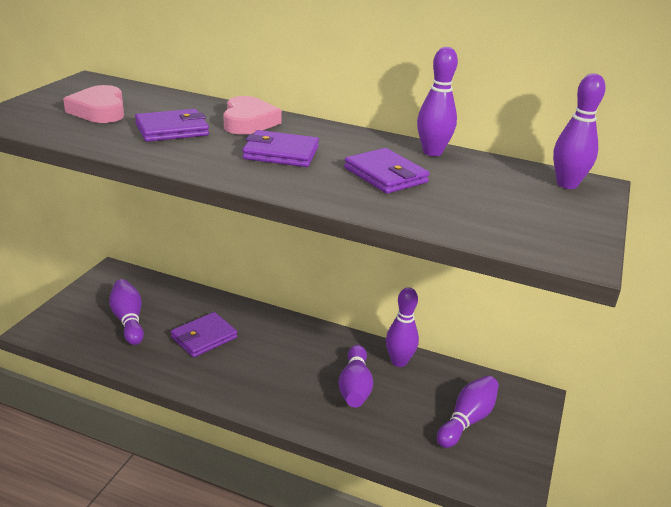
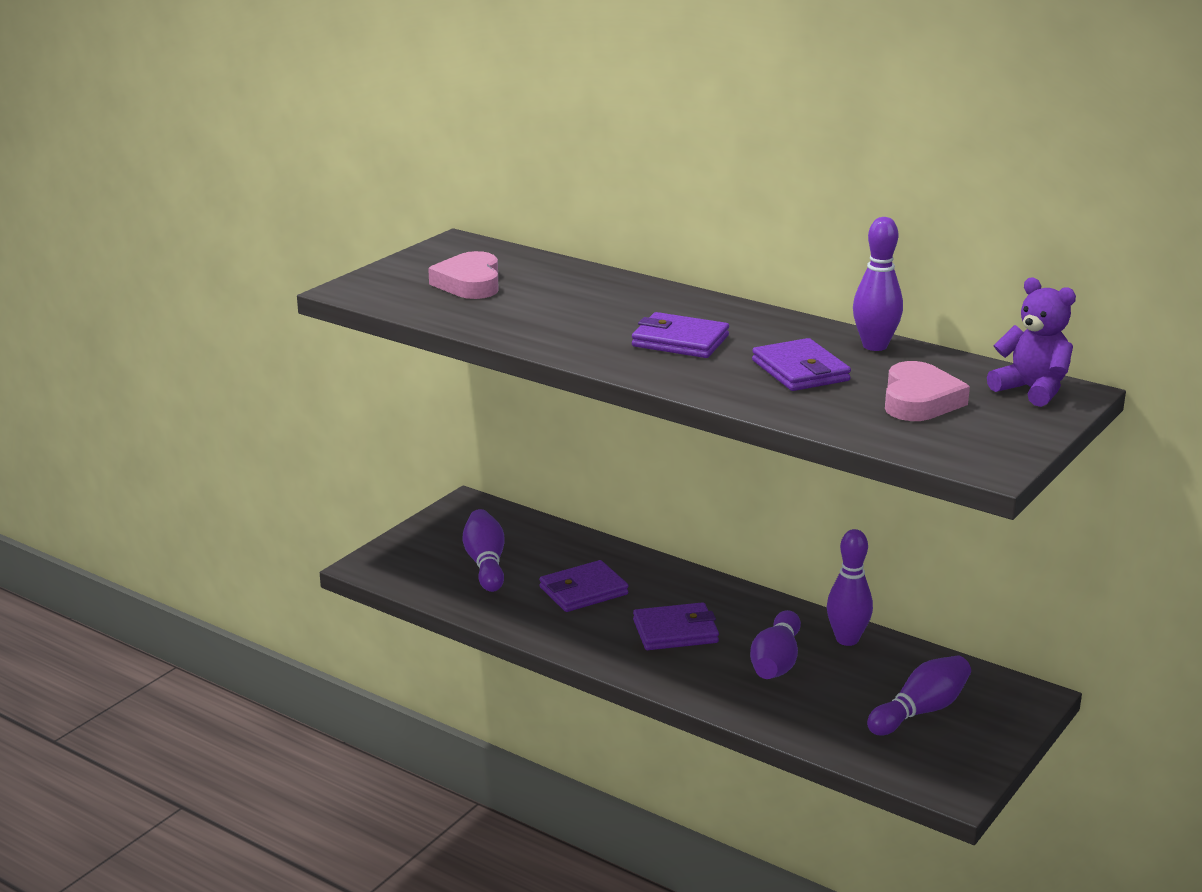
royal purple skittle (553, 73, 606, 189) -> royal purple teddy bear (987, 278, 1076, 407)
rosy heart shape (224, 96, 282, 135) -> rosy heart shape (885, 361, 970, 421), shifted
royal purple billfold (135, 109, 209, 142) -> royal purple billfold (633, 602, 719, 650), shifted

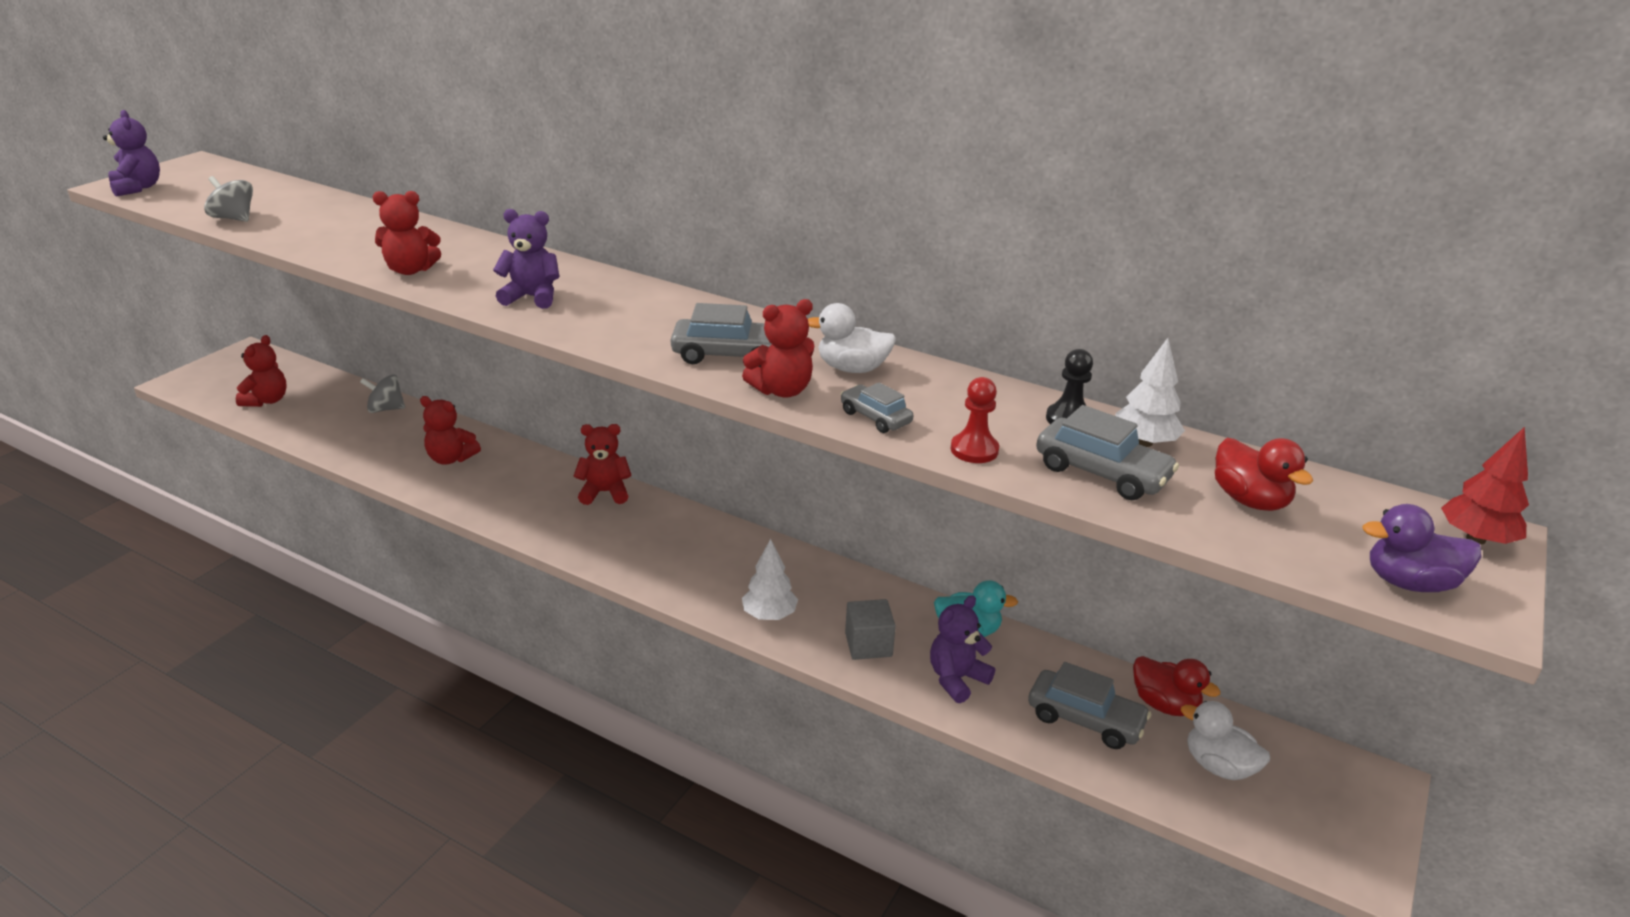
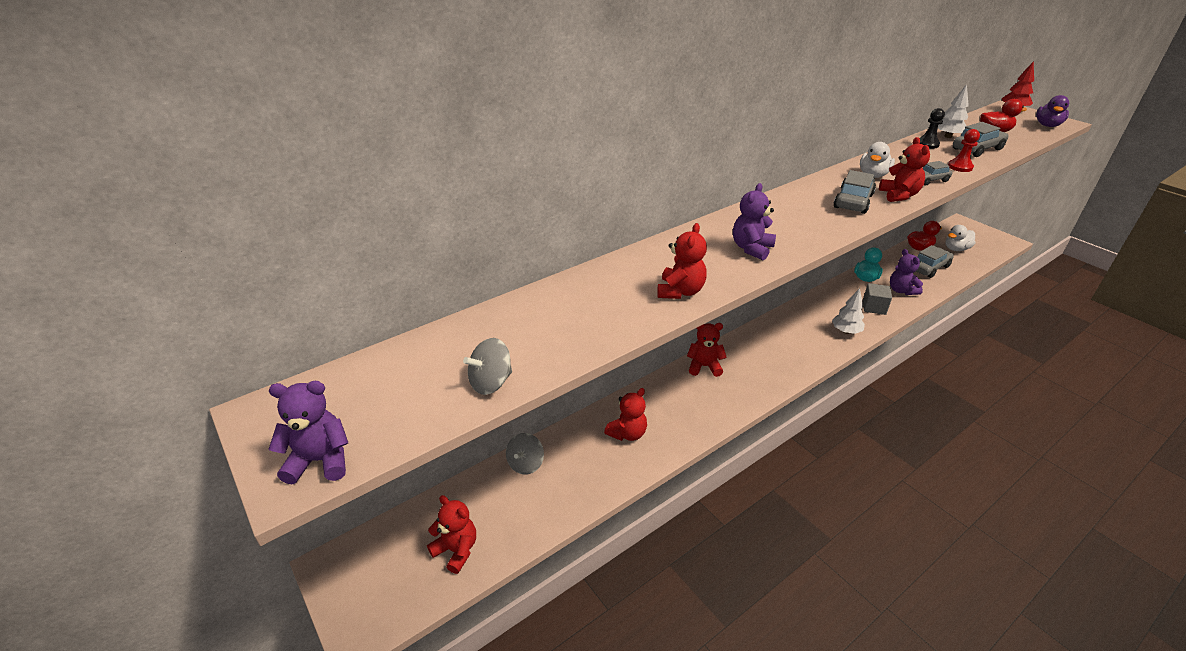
red teddy bear (574, 424, 632, 505) -> red teddy bear (687, 323, 727, 377), 75 degrees clockwise

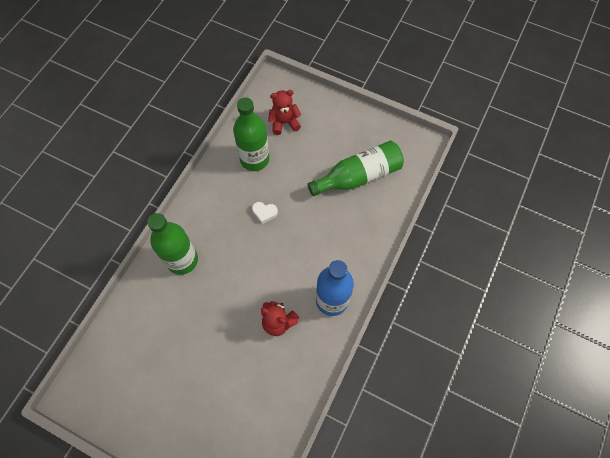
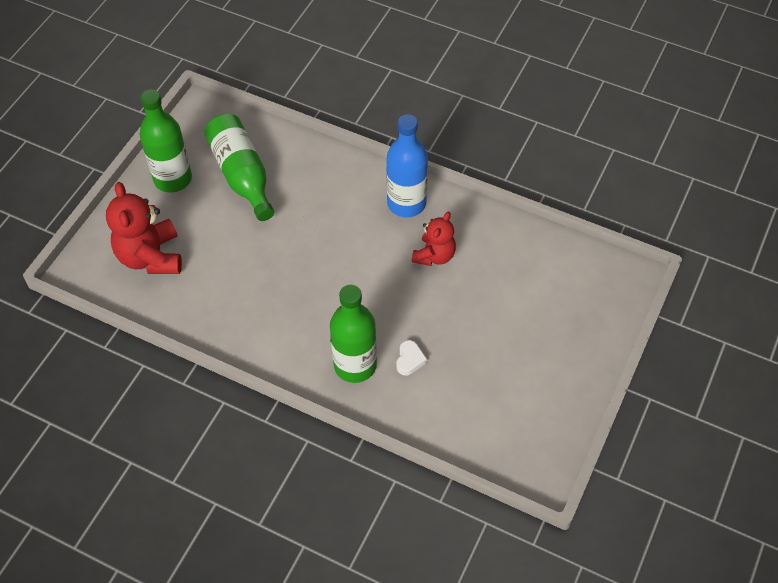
red teddy bear (268, 90, 301, 135) -> red teddy bear (106, 182, 182, 274), x1.58
green flask (233, 97, 269, 171) -> green flask (140, 89, 192, 193), shifted
snow-white heart shape (252, 202, 278, 224) -> snow-white heart shape (397, 340, 427, 375), shifted

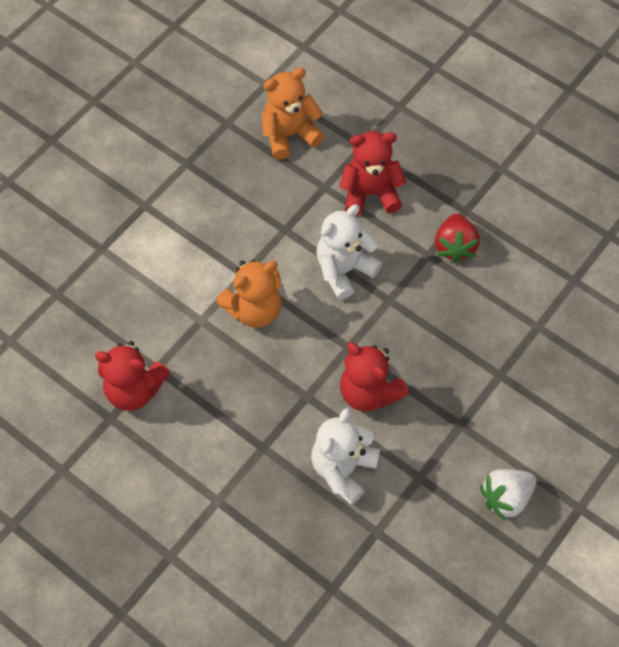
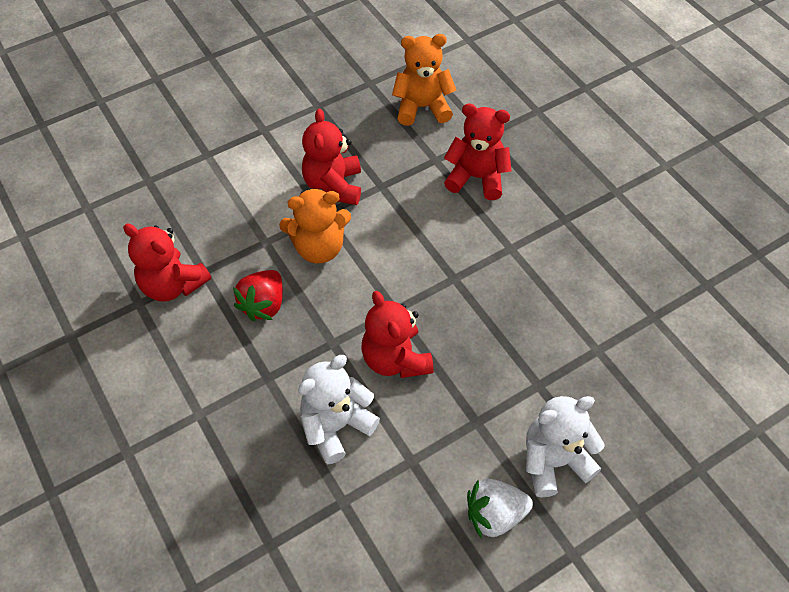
snow-white teddy bear (316, 204, 382, 300) -> snow-white teddy bear (526, 396, 605, 497), shifted
red toy strawberry (435, 213, 480, 263) -> red toy strawberry (233, 270, 283, 321), shifted
none -> red teddy bear (302, 109, 361, 205)

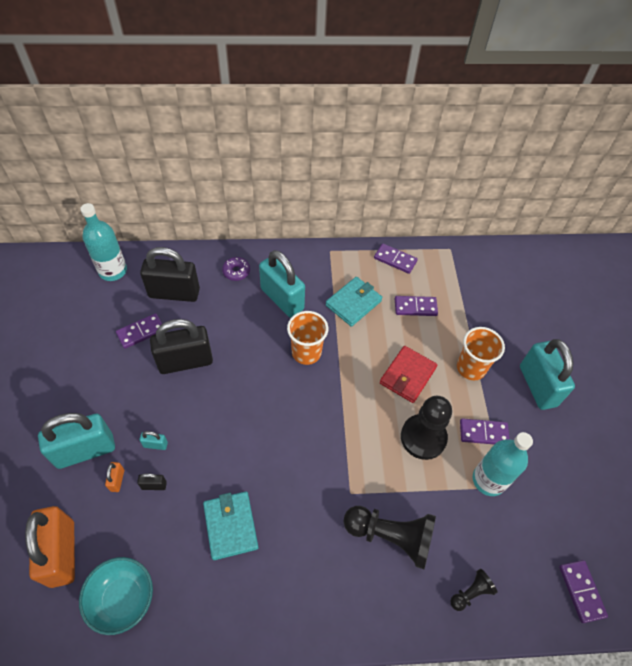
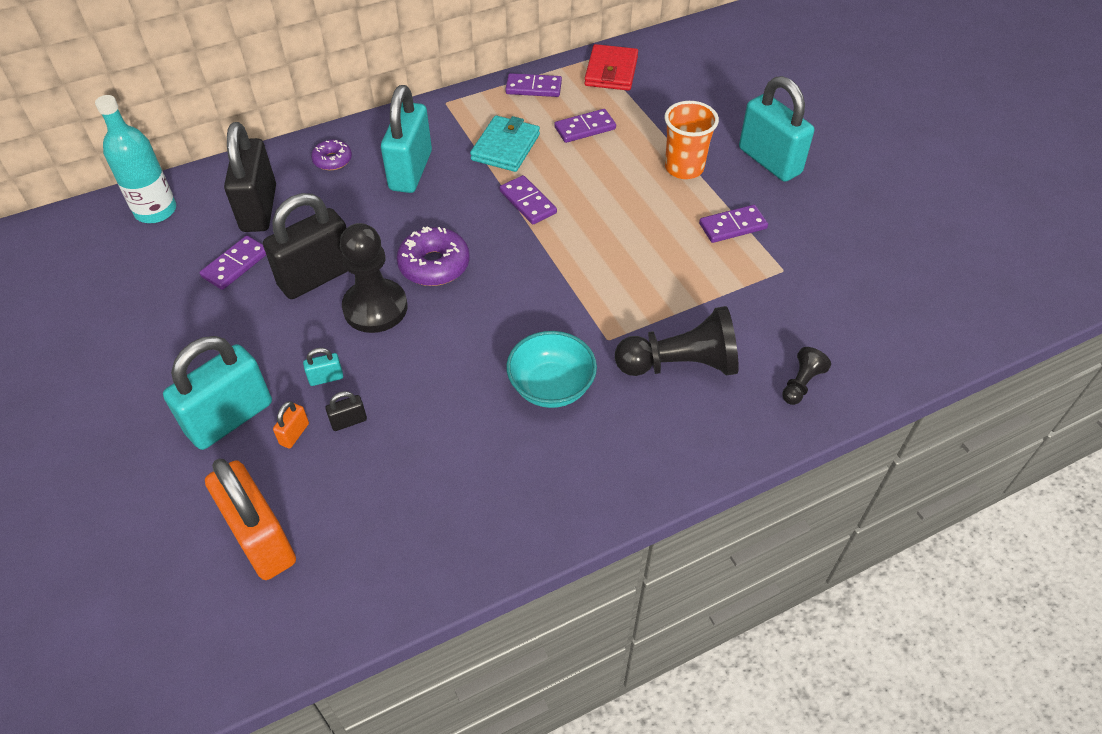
ebony small lock (140, 247, 200, 302) -> ebony small lock (224, 122, 276, 232), 75 degrees counterclockwise
teal small lock (259, 250, 305, 318) -> teal small lock (381, 85, 432, 193), 75 degrees clockwise
bright orange beaker (287, 311, 328, 365) -> none
red billfold (380, 346, 437, 403) -> red billfold (584, 44, 638, 91), shifted
ebony chess pawn (401, 396, 452, 460) -> ebony chess pawn (340, 223, 407, 333), shifted
teal flask (473, 432, 533, 496) -> none
bright orange small lock (105, 462, 124, 492) -> bright orange small lock (273, 401, 309, 449), 45 degrees clockwise
teal billfold (203, 491, 258, 560) -> none
teal serving bowl (79, 557, 153, 635) -> teal serving bowl (506, 331, 597, 408), shifted
royal purple domino tile (559, 560, 608, 623) -> royal purple domino tile (500, 175, 557, 224), shifted
none -> royal purple doughnut (397, 226, 470, 286)

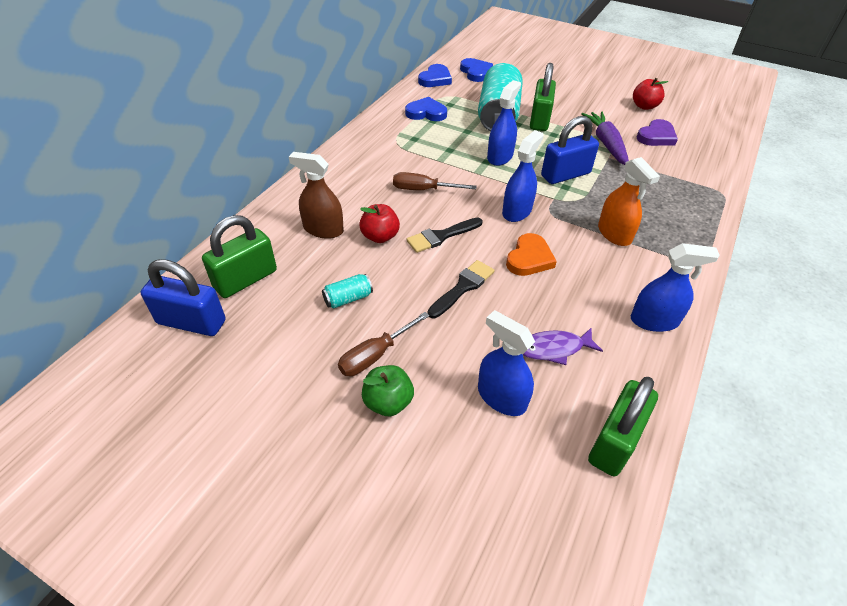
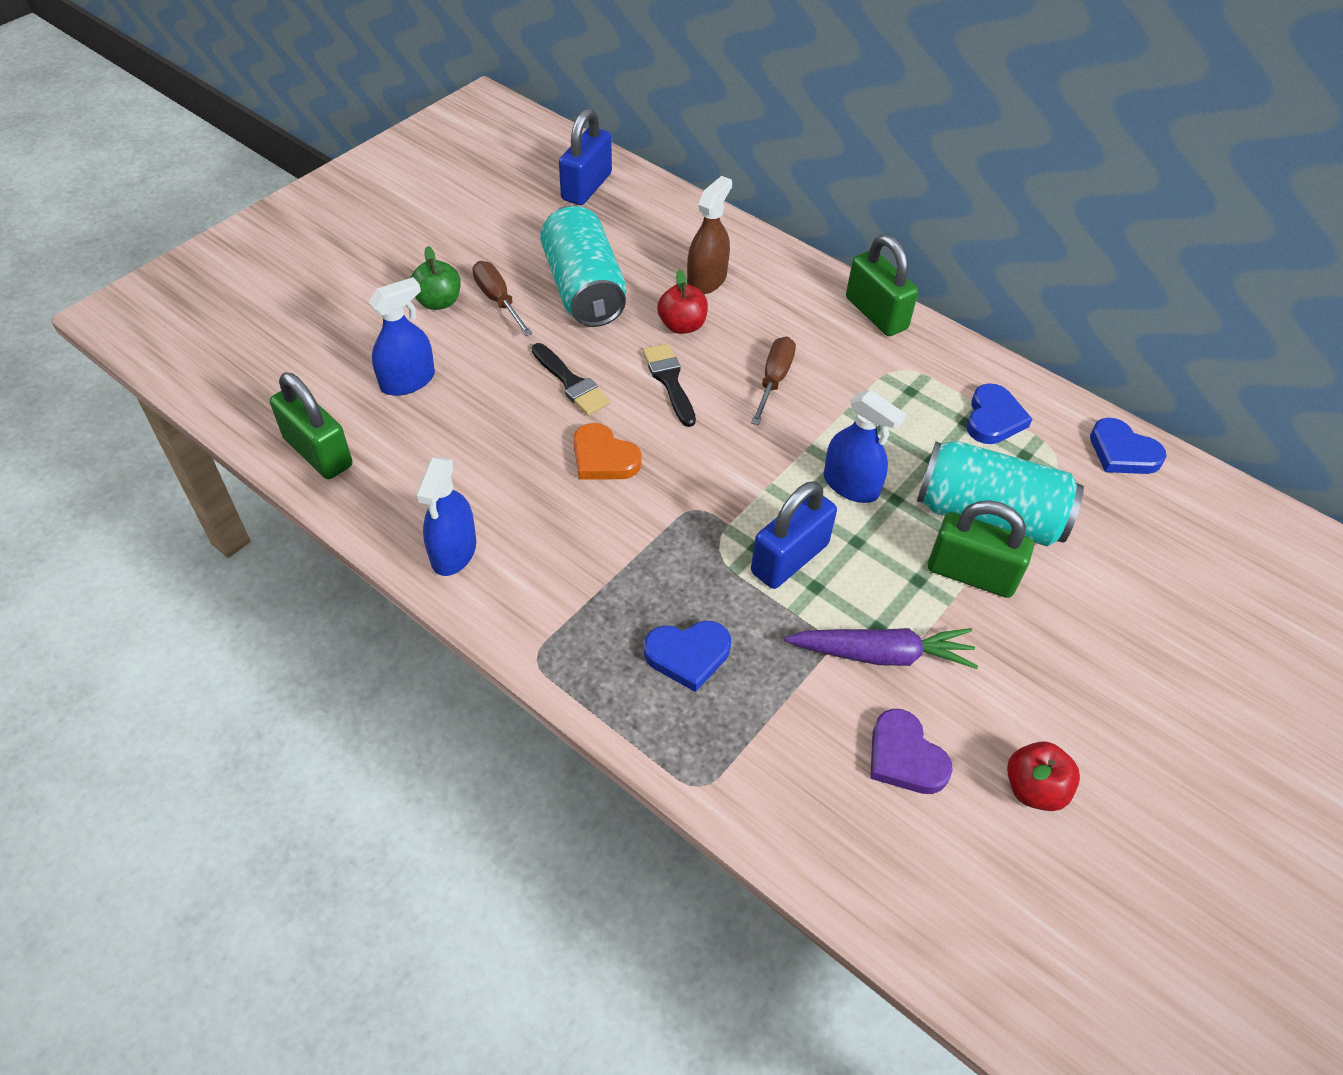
blue heart shape (460, 58, 493, 82) -> blue heart shape (644, 621, 731, 692), shifted
blue small lock (541, 116, 599, 184) -> blue small lock (751, 481, 837, 589), 60 degrees clockwise
blue spray cleaner (502, 130, 544, 222) -> none
bright orange spray cleaner (598, 157, 660, 246) -> none
green small lock (202, 215, 277, 298) -> green small lock (846, 234, 918, 336), shifted
teal soda can (322, 274, 373, 309) -> teal soda can (540, 205, 626, 327), x2.38
royal purple fish figure (523, 328, 603, 365) -> none

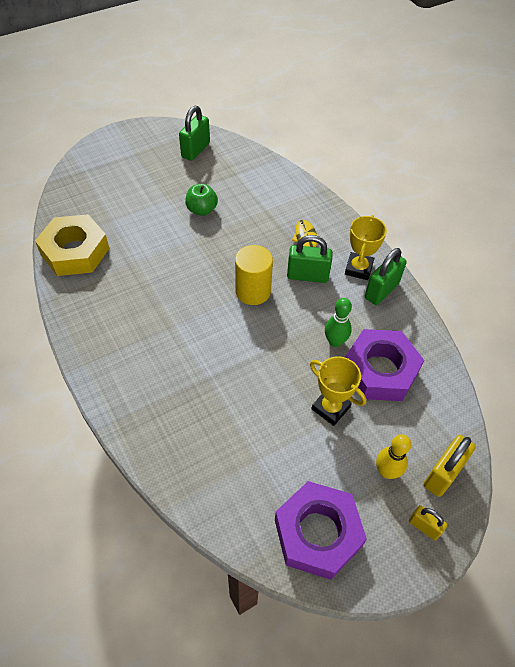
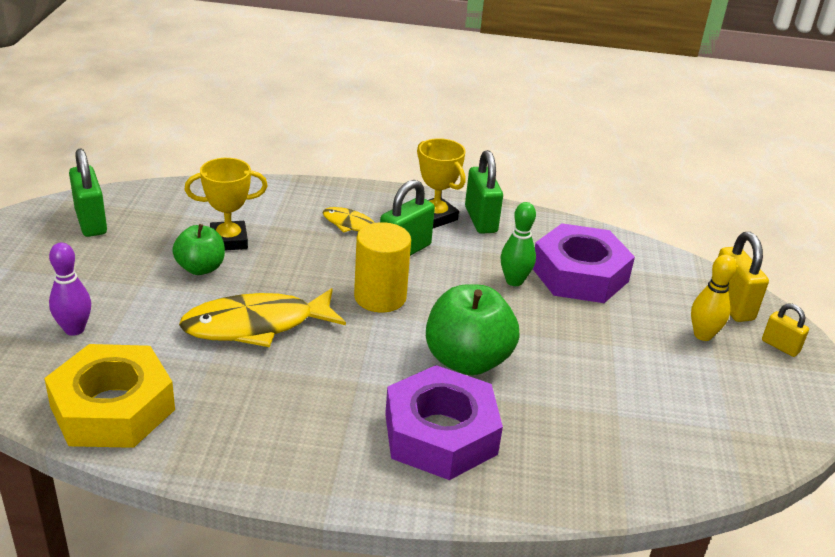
bright yellow trophy (310, 356, 366, 426) -> bright yellow trophy (185, 158, 268, 250), shifted
royal purple hex nut (275, 481, 367, 580) -> royal purple hex nut (385, 365, 503, 480), shifted
bright yellow small lock (409, 505, 447, 540) -> bright yellow small lock (762, 303, 809, 357), 60 degrees clockwise
none -> royal purple skittle (49, 243, 91, 336)
none -> green apple fruit (426, 284, 519, 375)
none -> bright yellow fish figure (179, 288, 346, 347)

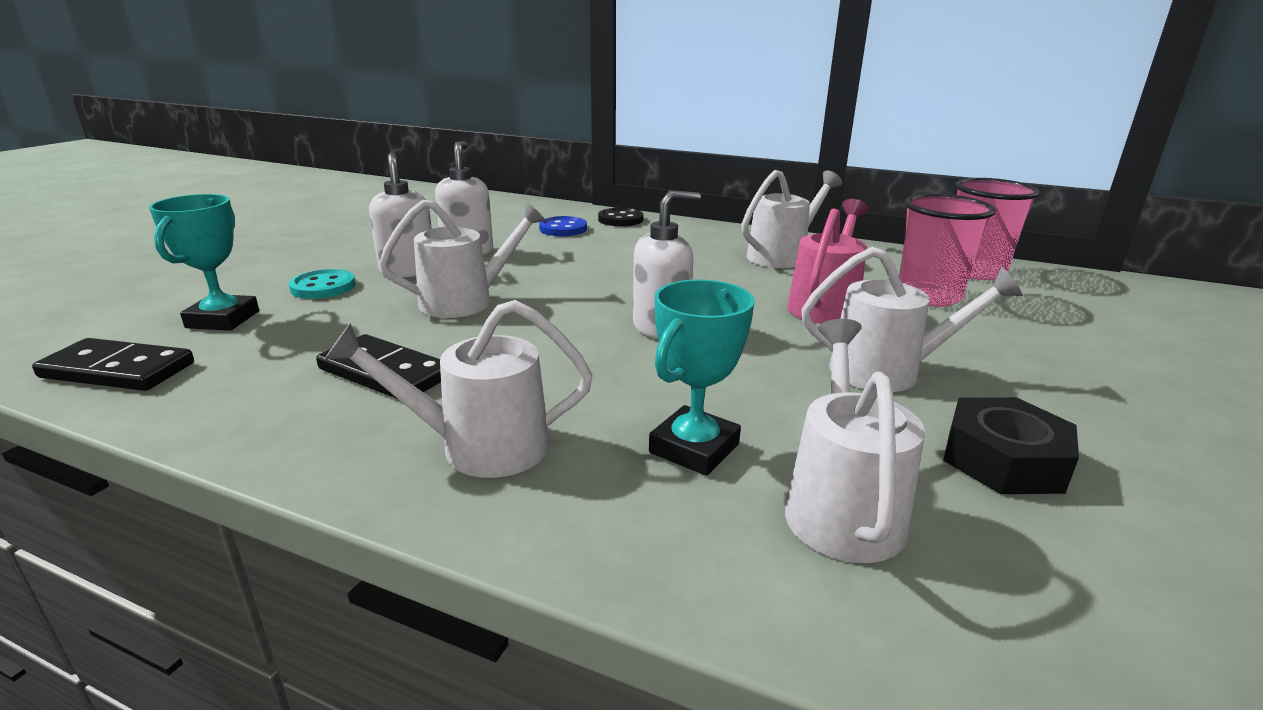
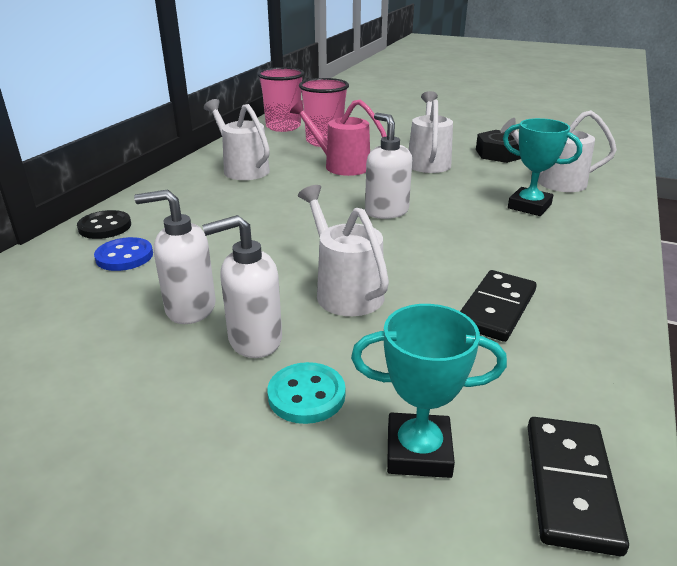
snow-white sprinkling can (324, 300, 593, 478) -> none

